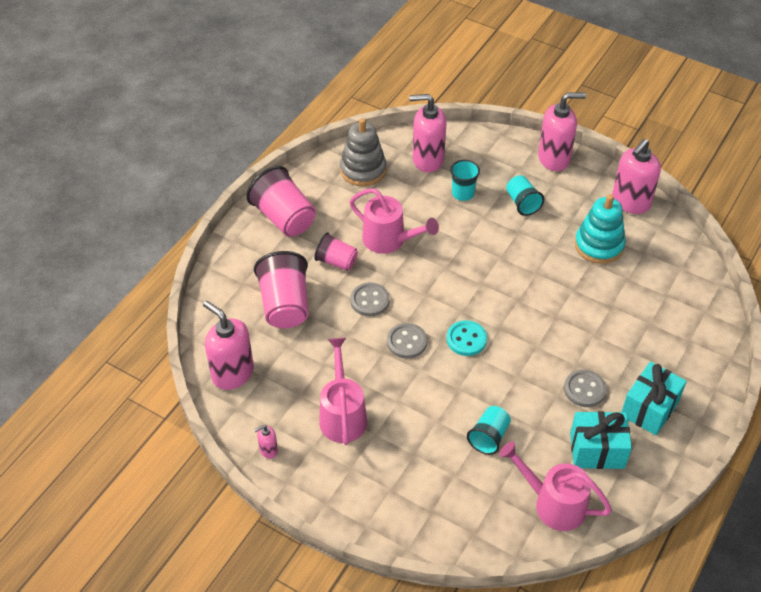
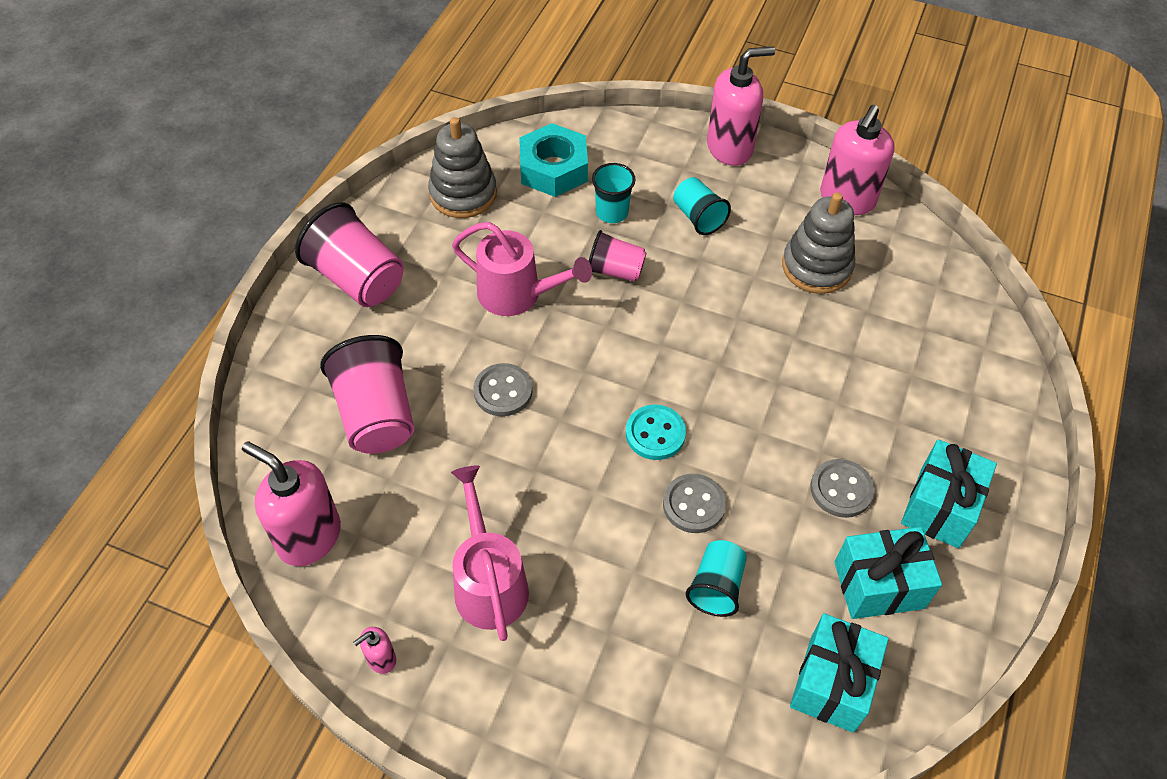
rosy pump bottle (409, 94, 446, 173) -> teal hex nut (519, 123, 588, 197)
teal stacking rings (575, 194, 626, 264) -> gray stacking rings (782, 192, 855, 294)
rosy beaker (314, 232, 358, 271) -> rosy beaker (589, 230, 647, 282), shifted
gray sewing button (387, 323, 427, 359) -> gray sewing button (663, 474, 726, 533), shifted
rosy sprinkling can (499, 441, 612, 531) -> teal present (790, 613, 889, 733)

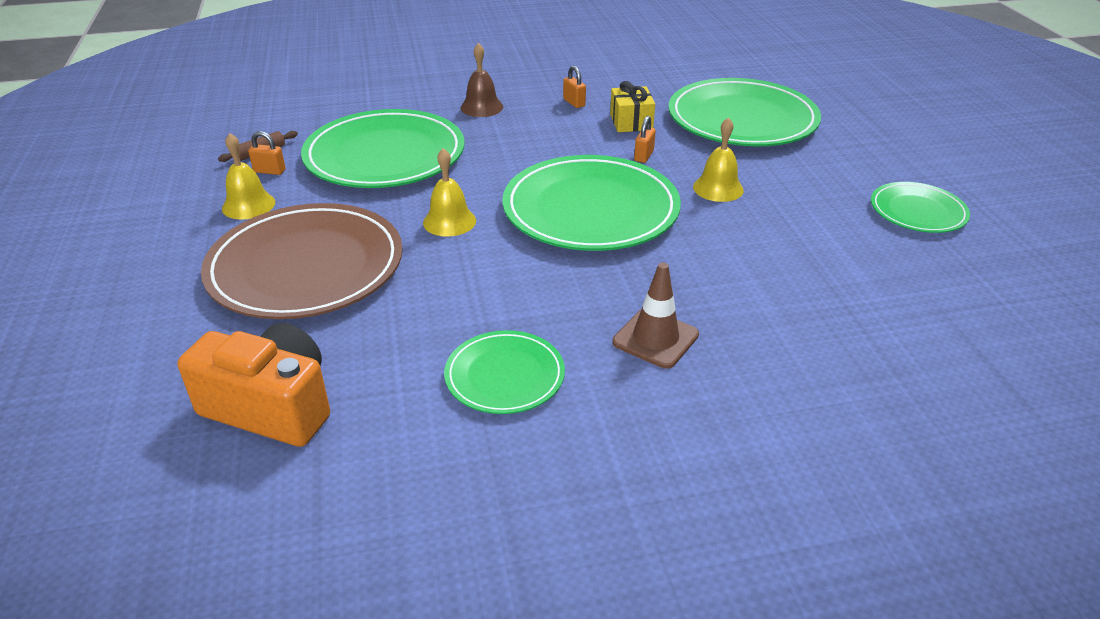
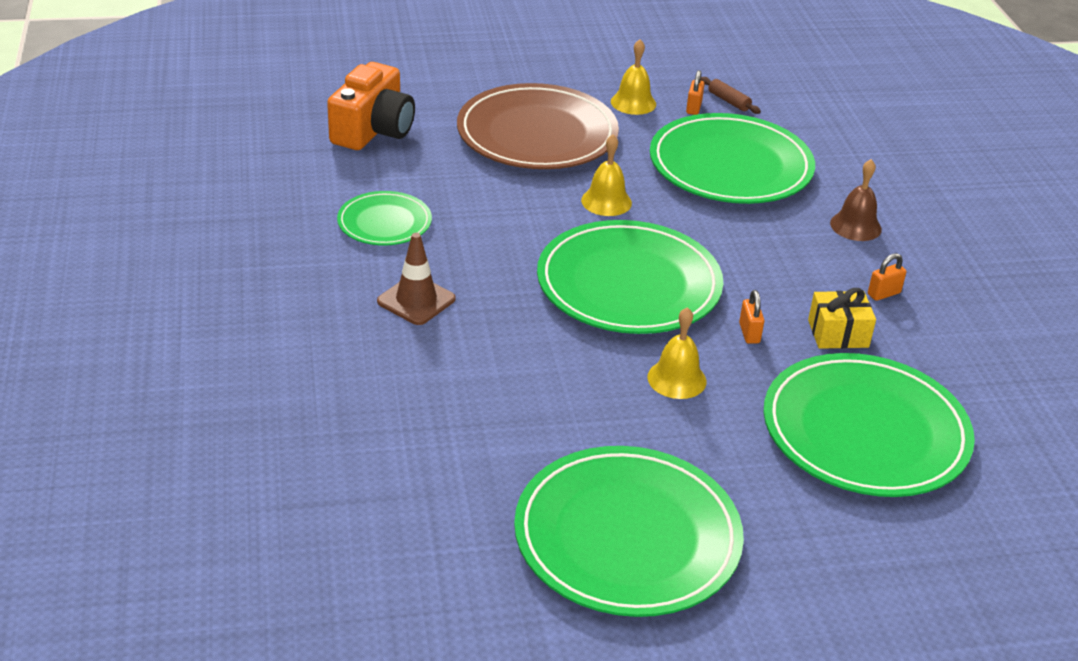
bright orange small lock (634, 116, 656, 163) -> bright orange small lock (739, 290, 764, 344), 60 degrees clockwise
green dinner plate (871, 182, 970, 233) -> green dinner plate (514, 446, 744, 617), x1.89

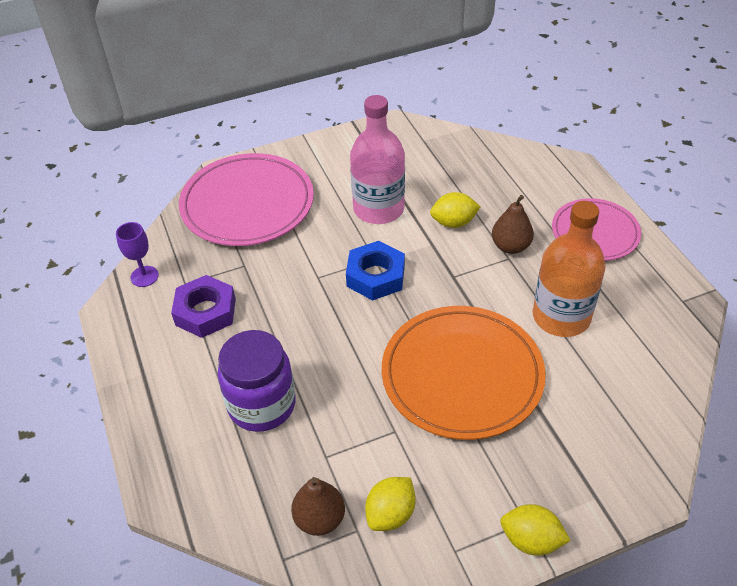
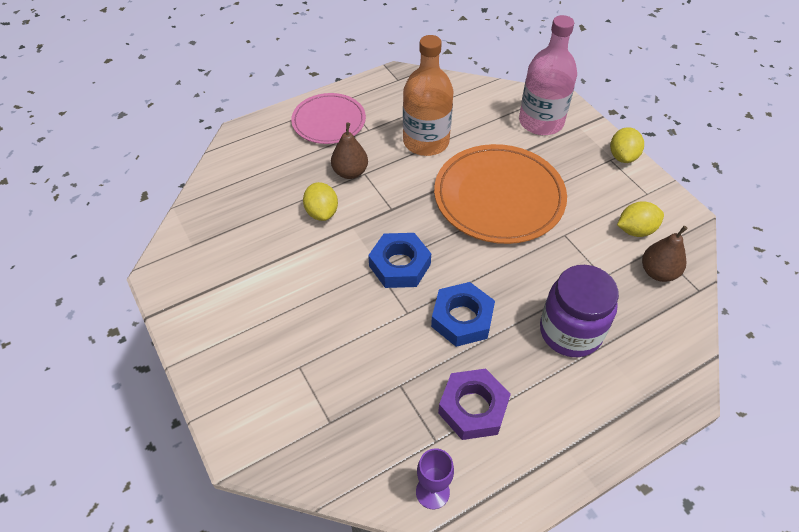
rosy flask (350, 95, 405, 224) -> rosy flask (519, 15, 577, 135), shifted
rosy dinner plate (179, 153, 314, 246) -> none
bright yellow lemon (365, 477, 416, 531) -> bright yellow lemon (617, 201, 664, 237), 45 degrees counterclockwise
none -> blue hex nut (431, 282, 495, 347)

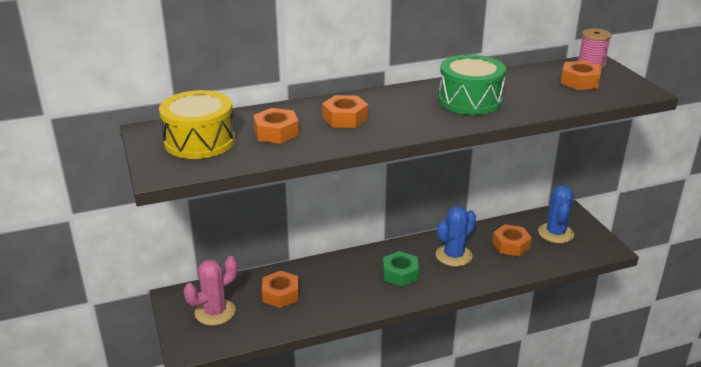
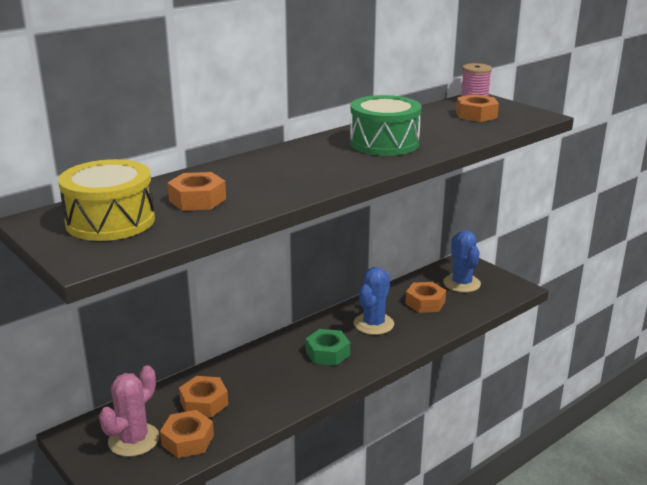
bright orange hex nut (322, 95, 368, 128) -> bright orange hex nut (160, 410, 214, 458), shifted

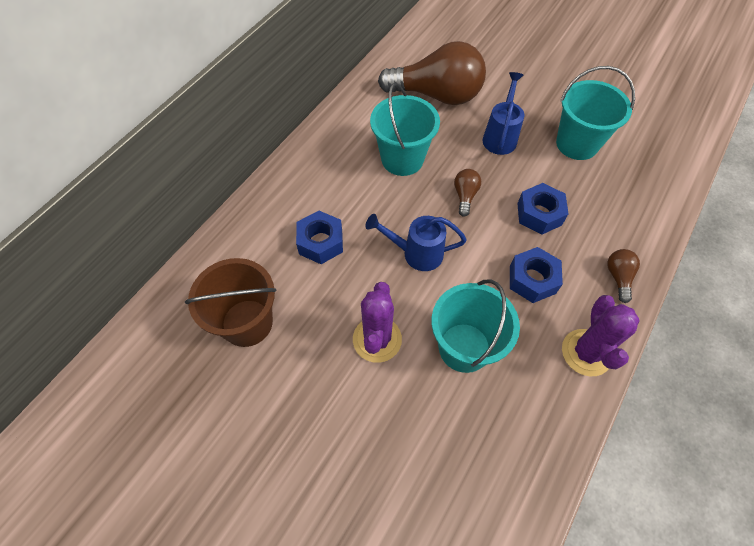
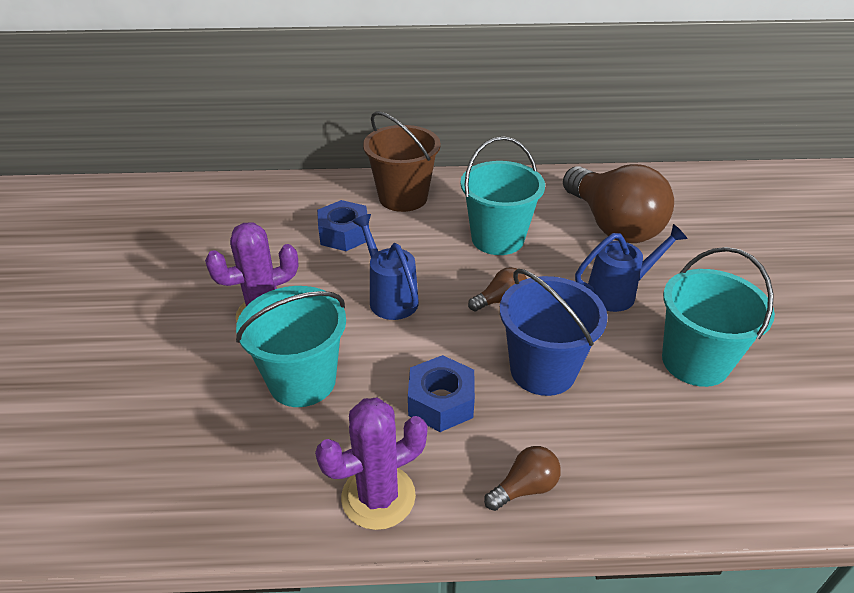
blue hex nut (517, 183, 568, 235) -> blue bucket (500, 269, 608, 396)
dark brown bucket (185, 258, 276, 347) -> dark brown bucket (363, 112, 441, 212), shifted

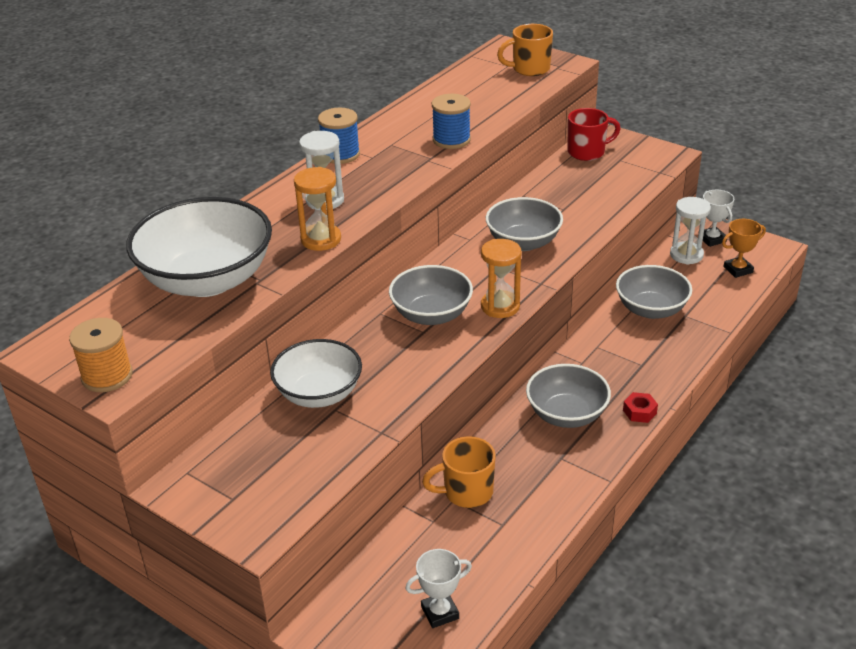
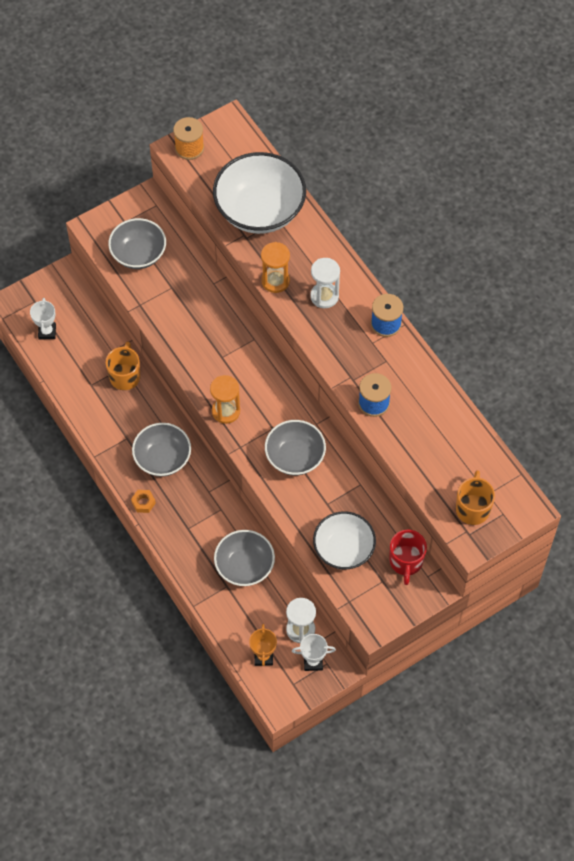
gray serving bowl (389, 265, 473, 325) -> gray serving bowl (108, 218, 166, 269), shifted
snow-white serving bowl (270, 339, 362, 408) -> snow-white serving bowl (313, 511, 376, 570), shifted
red hex nut (623, 392, 658, 423) -> bright orange hex nut (131, 490, 156, 513)

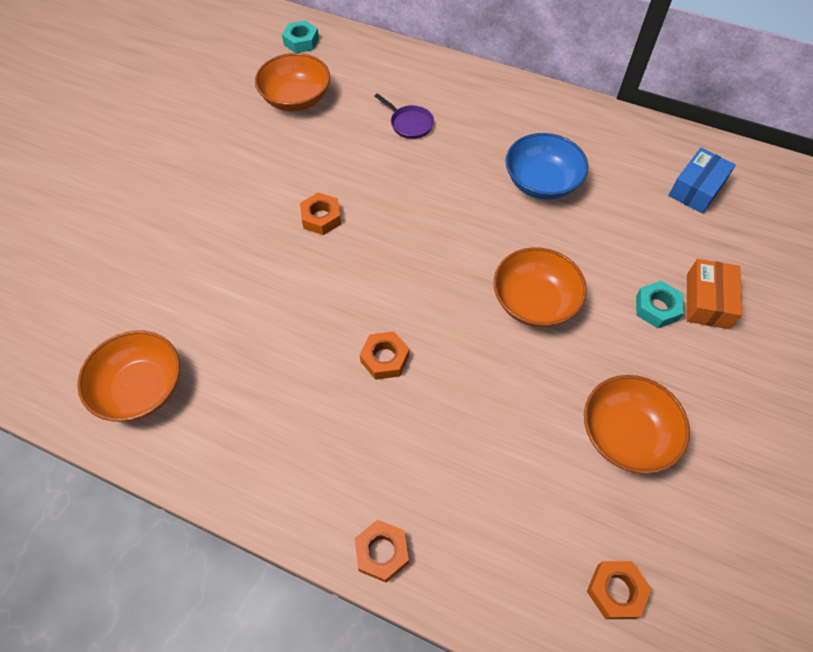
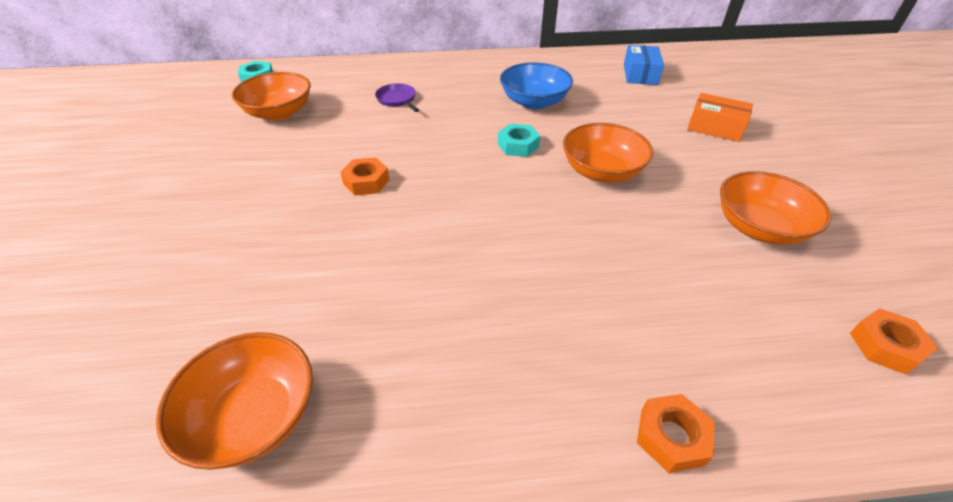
royal purple frying pan (374, 93, 434, 139) -> royal purple frying pan (375, 83, 419, 112), 135 degrees counterclockwise
bright orange package (687, 259, 742, 329) -> bright orange package (687, 93, 753, 142), 45 degrees counterclockwise
teal hex nut (636, 281, 684, 328) -> teal hex nut (498, 124, 540, 157), shifted
bright orange hex nut (360, 331, 409, 380) -> none

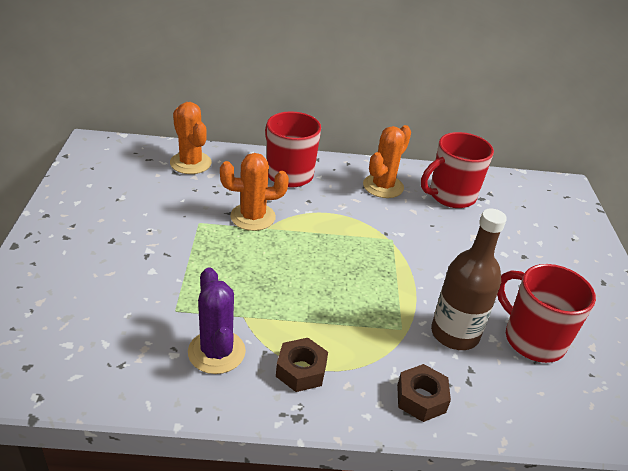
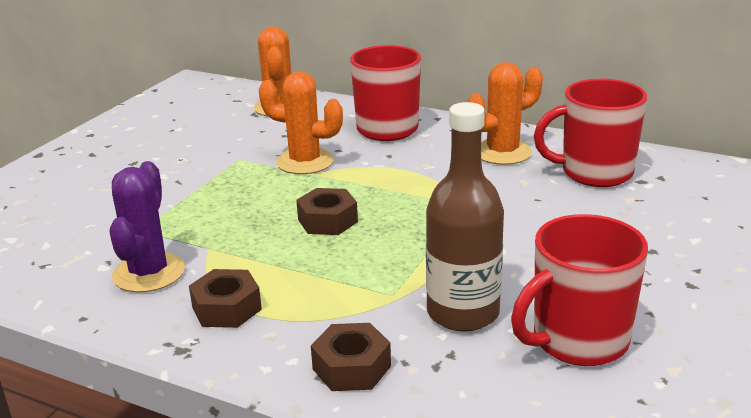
red mug (497, 264, 596, 363) -> red mug (511, 214, 648, 366), 105 degrees counterclockwise
none -> dark brown hex nut (296, 188, 358, 235)

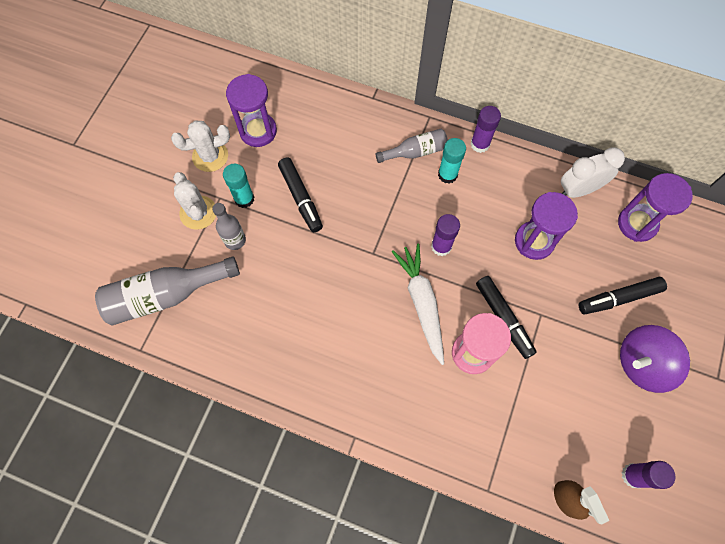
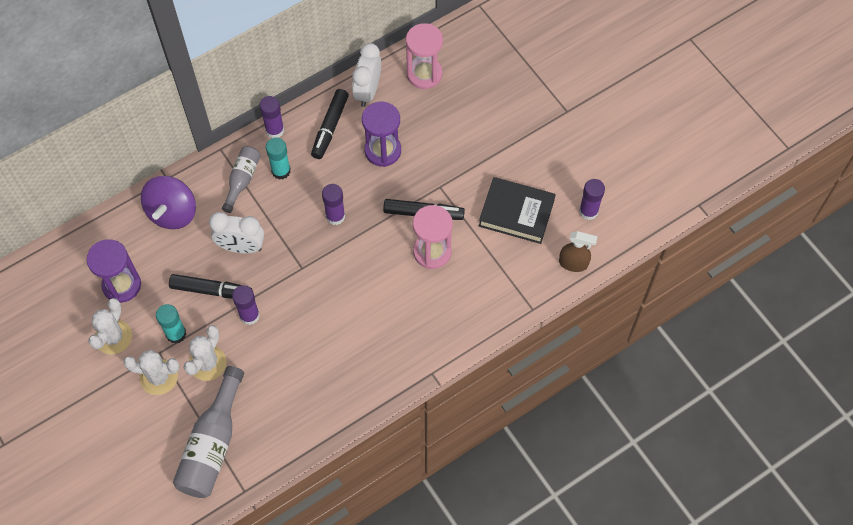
royal purple sandglass (618, 173, 693, 242) -> rosy sandglass (406, 23, 443, 89)
gray flask (212, 203, 246, 250) -> snow-white prickly plant (183, 325, 227, 381)
snow-white carrot (392, 244, 444, 365) -> none
ebony felt pen (579, 277, 667, 315) -> ebony felt pen (311, 89, 349, 159), shifted
royal purple spinning top (620, 325, 690, 393) -> royal purple spinning top (141, 176, 196, 229), shifted
none -> ebony book (479, 177, 556, 244)
none -> snow-white alarm clock (209, 212, 264, 254)
none -> royal purple stick of glue (232, 285, 260, 325)

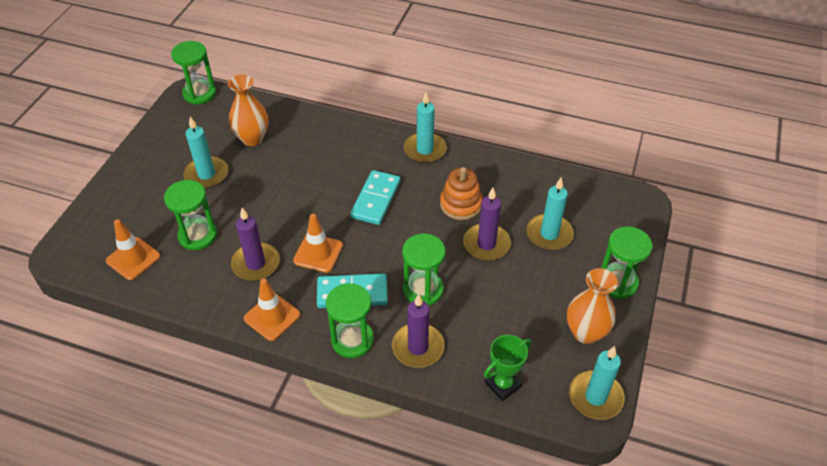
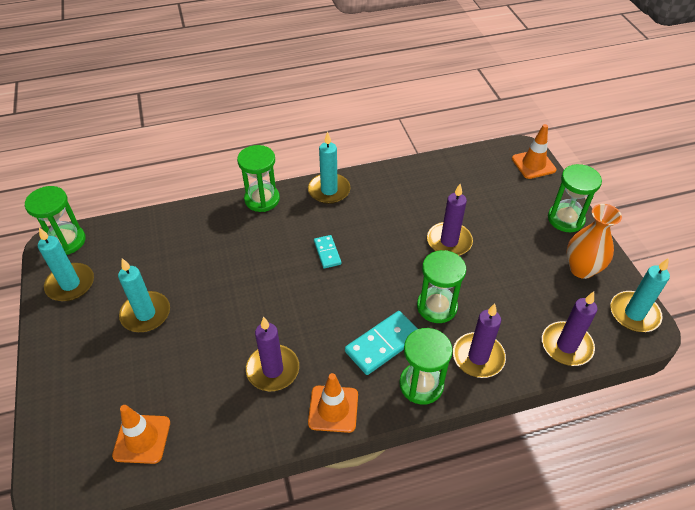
bright orange vase (228, 75, 268, 146) -> none
bright orange stacking rings (440, 167, 483, 220) -> none
teal domino tile (350, 170, 401, 225) -> teal domino tile (314, 235, 341, 269), x0.59
teal candle (527, 178, 574, 250) -> teal candle (38, 227, 94, 301), shifted
green sandglass (164, 180, 217, 250) -> green sandglass (237, 145, 280, 212), shifted
bright orange traffic cone (293, 214, 343, 273) -> bright orange traffic cone (512, 124, 556, 179), shifted
green trophy (484, 335, 531, 401) -> royal purple candle (542, 292, 597, 366)

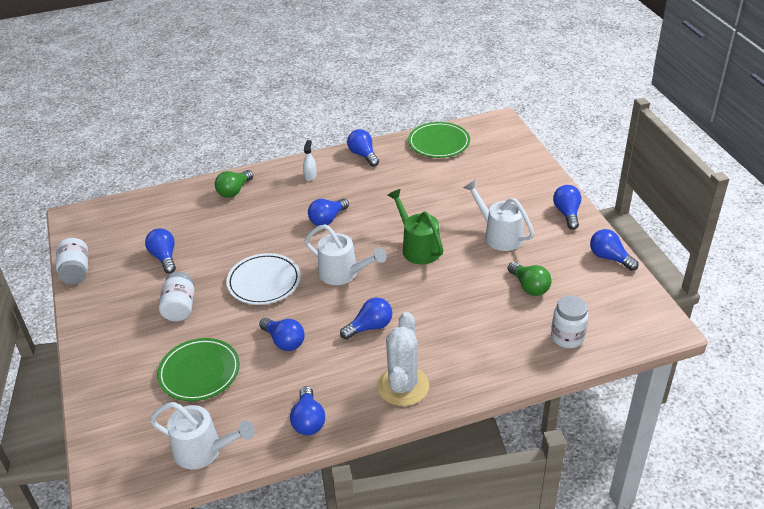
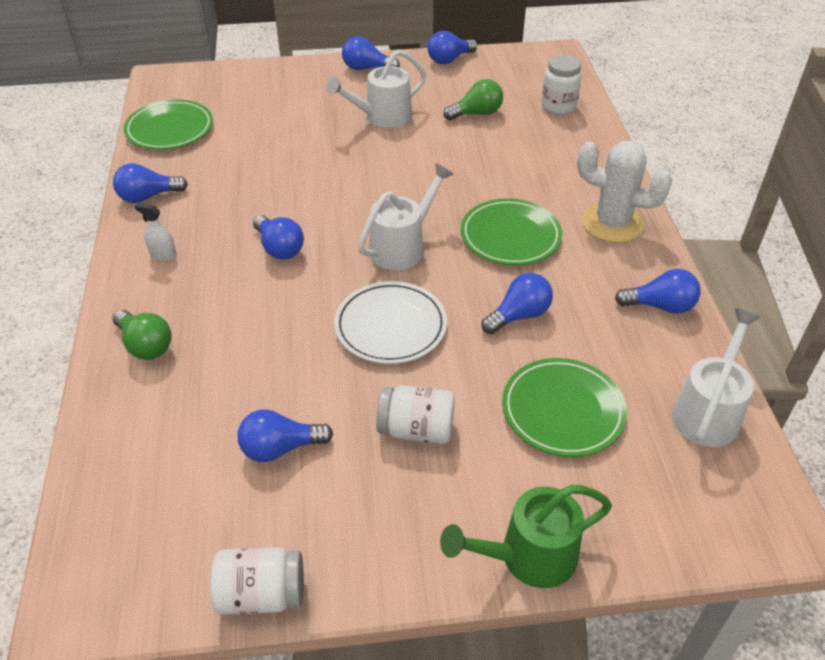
green sprinkling can (387, 189, 443, 264) -> green sprinkling can (440, 485, 612, 588), shifted
blue light bulb (340, 298, 392, 340) -> green dinner plate (461, 198, 562, 265)

